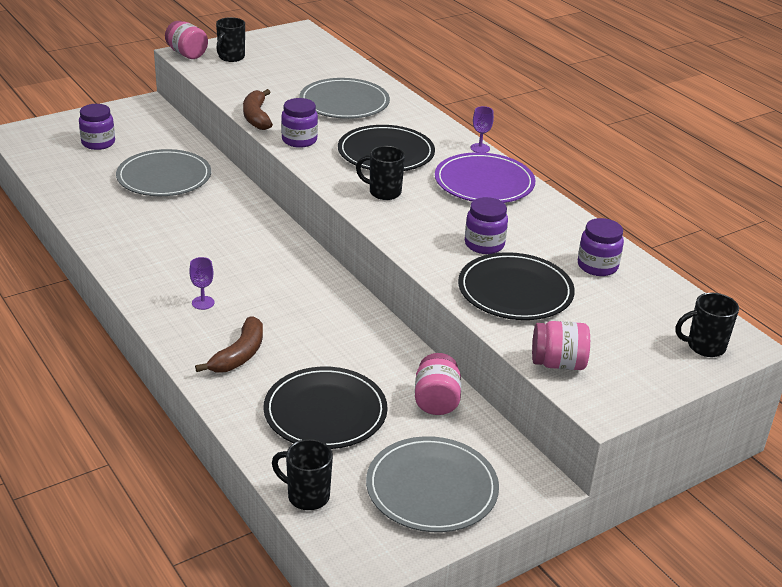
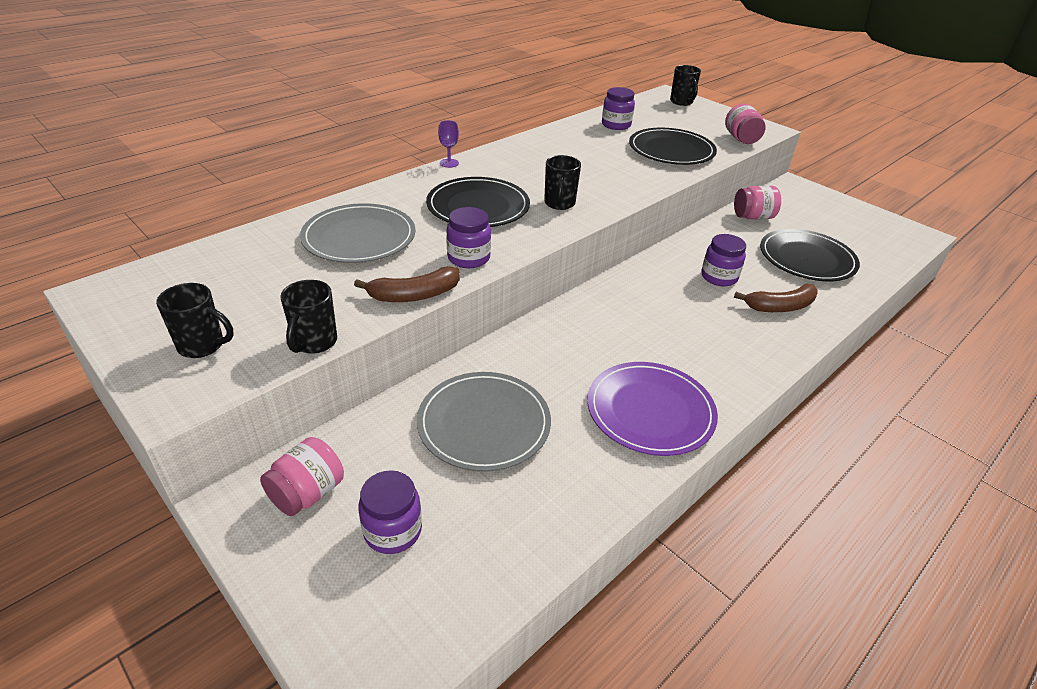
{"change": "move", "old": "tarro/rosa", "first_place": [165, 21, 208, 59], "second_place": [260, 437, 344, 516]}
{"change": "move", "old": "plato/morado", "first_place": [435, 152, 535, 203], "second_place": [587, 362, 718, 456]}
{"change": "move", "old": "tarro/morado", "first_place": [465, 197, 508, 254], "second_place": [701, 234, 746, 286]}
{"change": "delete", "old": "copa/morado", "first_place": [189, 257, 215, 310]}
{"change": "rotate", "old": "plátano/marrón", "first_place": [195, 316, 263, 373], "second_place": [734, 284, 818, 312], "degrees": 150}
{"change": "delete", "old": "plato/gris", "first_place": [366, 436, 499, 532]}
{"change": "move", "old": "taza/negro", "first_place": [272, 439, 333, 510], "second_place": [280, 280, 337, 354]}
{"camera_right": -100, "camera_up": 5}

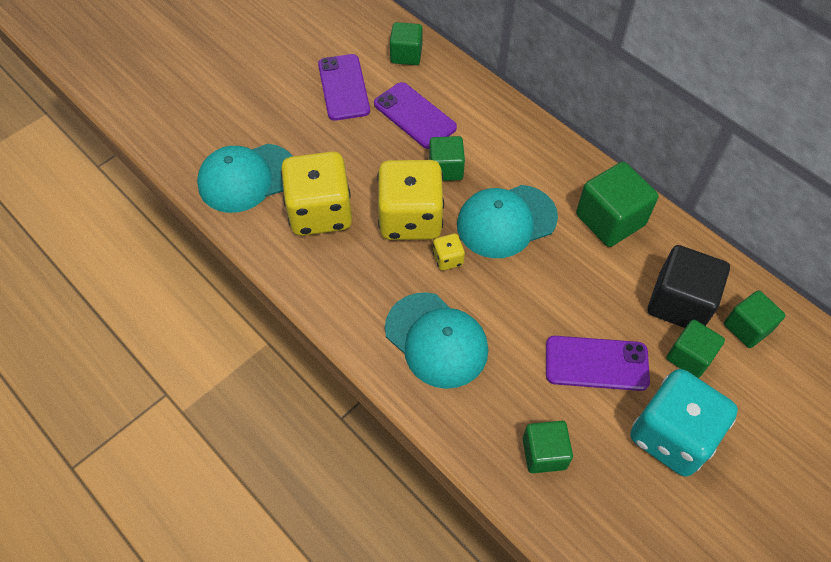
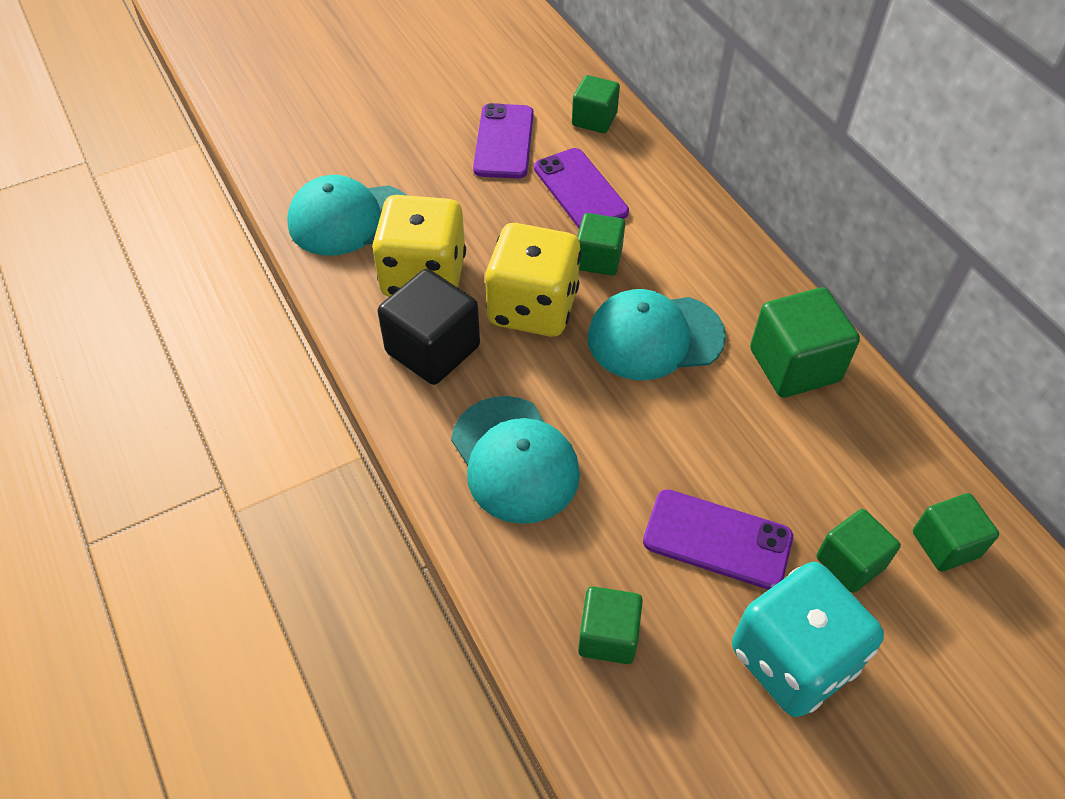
{"change": "delete", "old": "dado/amarillo", "first_place": [433, 234, 465, 270]}
{"change": "move", "old": "cubo/negro", "first_place": [648, 245, 730, 328], "second_place": [377, 269, 480, 385]}
{"camera_right": 15, "camera_up": -5}

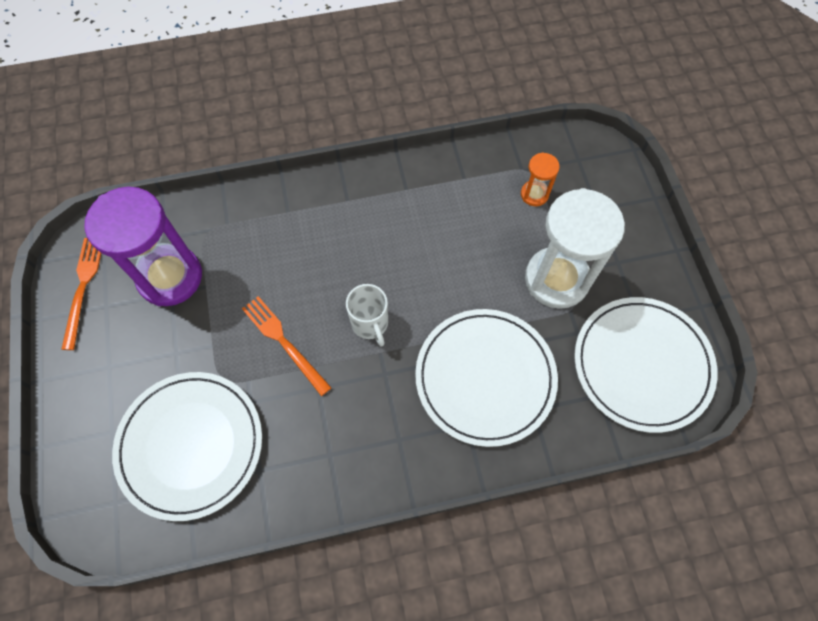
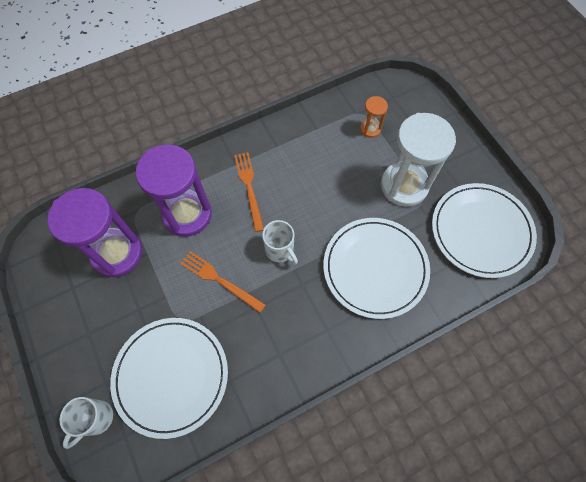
{"change": "move", "old": "tenedor/naranja", "first_place": [61, 238, 101, 350], "second_place": [234, 152, 264, 232]}
{"change": "insert", "new": "reloj de arena/morado", "second_place": [135, 145, 212, 236]}
{"change": "insert", "new": "taza/blanco", "second_place": [60, 397, 113, 449]}
{"camera_right": -15, "camera_up": 0}

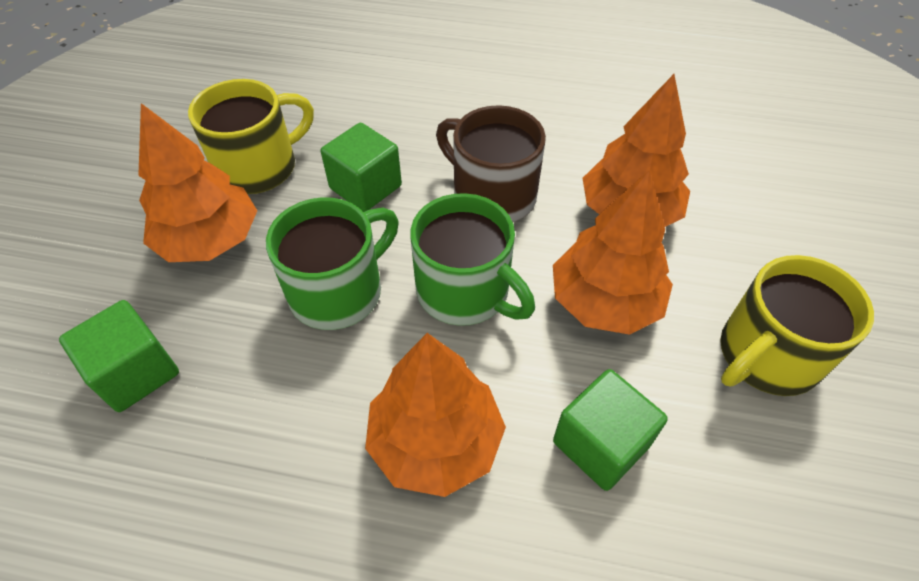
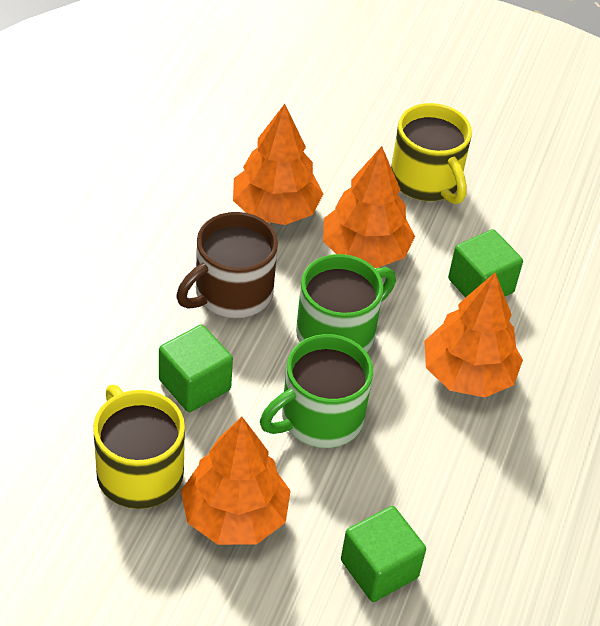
{"change": "rotate", "old": "taza/verde", "first_place": [266, 197, 399, 330], "second_place": [260, 334, 373, 448], "degrees": -90}
{"camera_right": -85, "camera_up": -5}

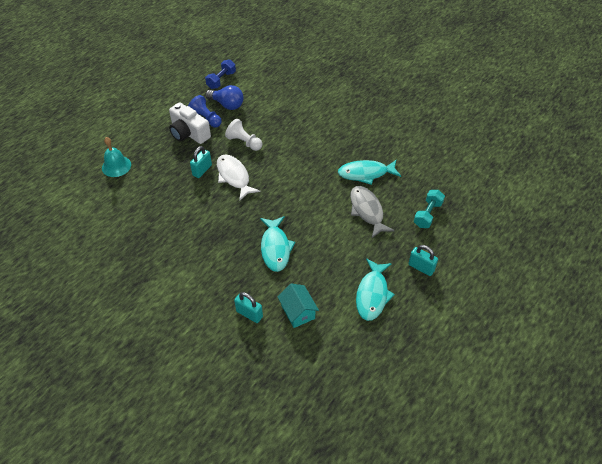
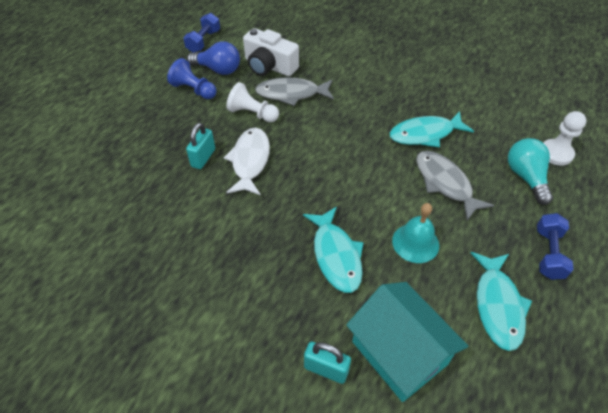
{"change": "move", "old": "cámara/blanco", "first_place": [169, 102, 211, 144], "second_place": [243, 28, 299, 76]}
{"change": "move", "old": "campana/turquesa", "first_place": [102, 137, 131, 177], "second_place": [392, 203, 439, 263]}
{"change": "rotate", "old": "pez/blanco", "first_place": [217, 154, 260, 201], "second_place": [224, 128, 270, 196], "degrees": 45}
{"change": "replace", "old": "mancuerna/turquesa", "new": "bombilla/turquesa", "first_place": [414, 190, 445, 228], "second_place": [508, 138, 553, 205]}
{"change": "replace", "old": "candado/turquesa", "new": "mancuerna/azul", "first_place": [408, 245, 438, 276], "second_place": [537, 213, 574, 280]}
{"change": "resize", "old": "casa/turquesa", "first_place": [278, 283, 319, 328], "second_place": [346, 282, 468, 402], "factor": 1.67}
{"change": "insert", "new": "pez/gris", "second_place": [255, 77, 334, 106]}
{"change": "insert", "new": "peón/blanco", "second_place": [543, 111, 587, 166]}
{"camera_right": -10, "camera_up": 0}

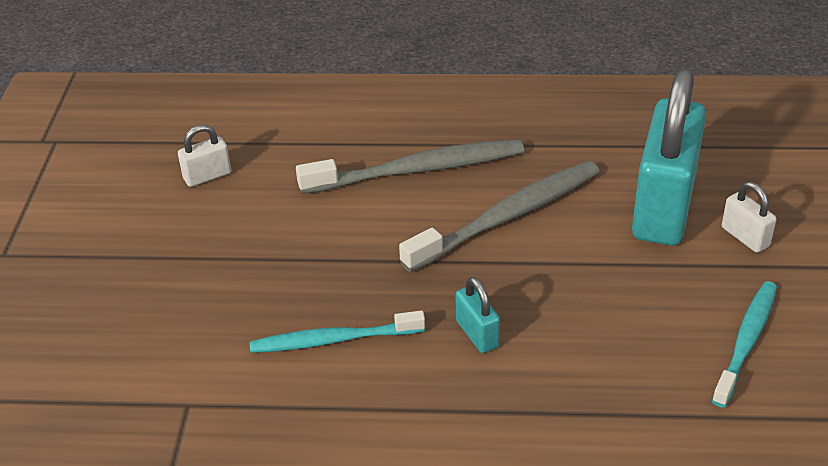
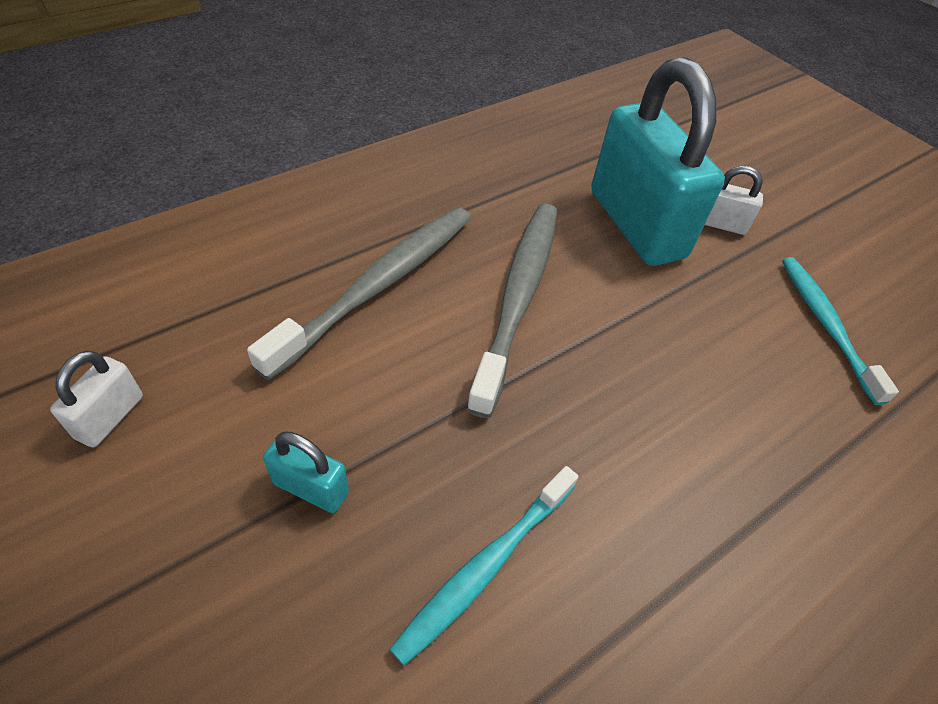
{"change": "move", "old": "candado/turquesa", "first_place": [456, 277, 500, 353], "second_place": [263, 431, 349, 513]}
{"camera_right": -45, "camera_up": 10}

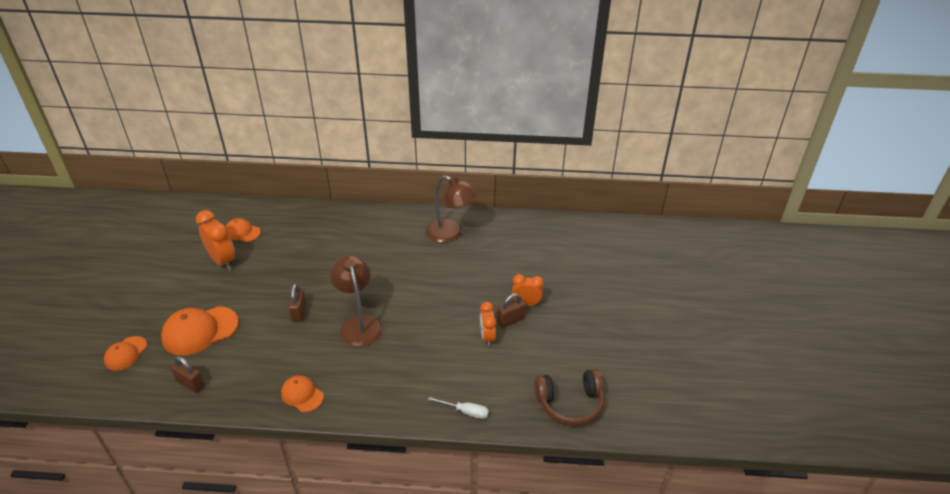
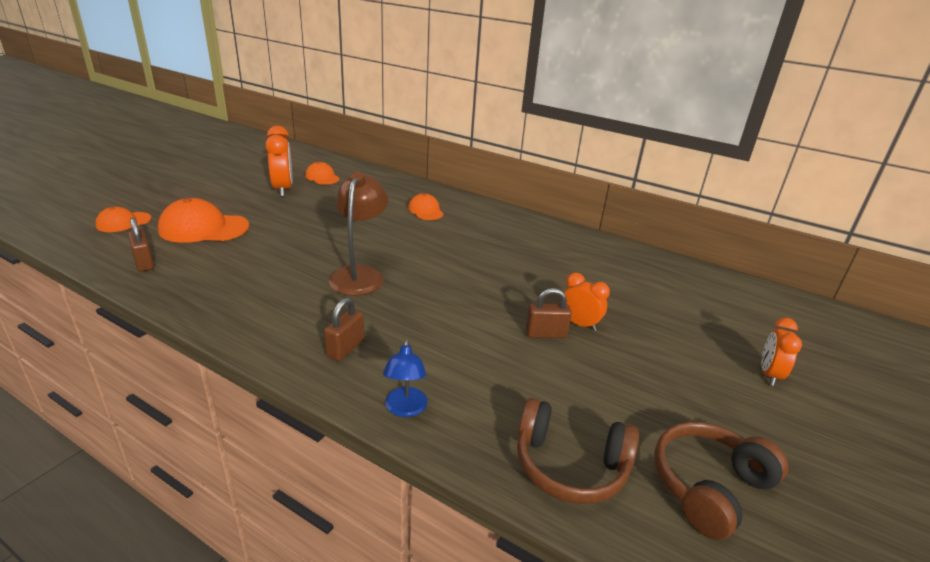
{"change": "delete", "old": "lámpara/marrón", "first_place": [426, 175, 478, 243]}
{"change": "move", "old": "candado/marrón", "first_place": [288, 284, 307, 322], "second_place": [324, 298, 364, 361]}
{"change": "move", "old": "despertador/naranja", "first_place": [480, 302, 496, 347], "second_place": [762, 318, 802, 386]}
{"change": "move", "old": "gorra/naranja", "first_place": [281, 375, 324, 412], "second_place": [408, 193, 444, 220]}
{"change": "replace", "old": "destornillador/blanco", "new": "lámpara/azul", "first_place": [428, 397, 489, 419], "second_place": [383, 339, 428, 417]}
{"change": "insert", "new": "auriculares/marrón", "second_place": [654, 422, 788, 540]}
{"camera_right": 25, "camera_up": -10}

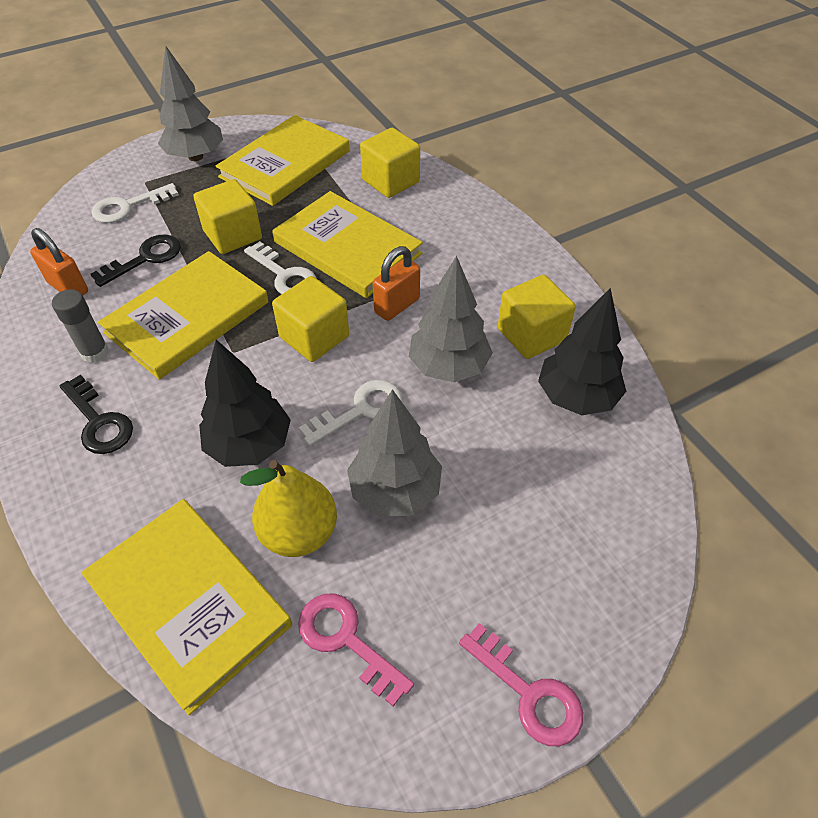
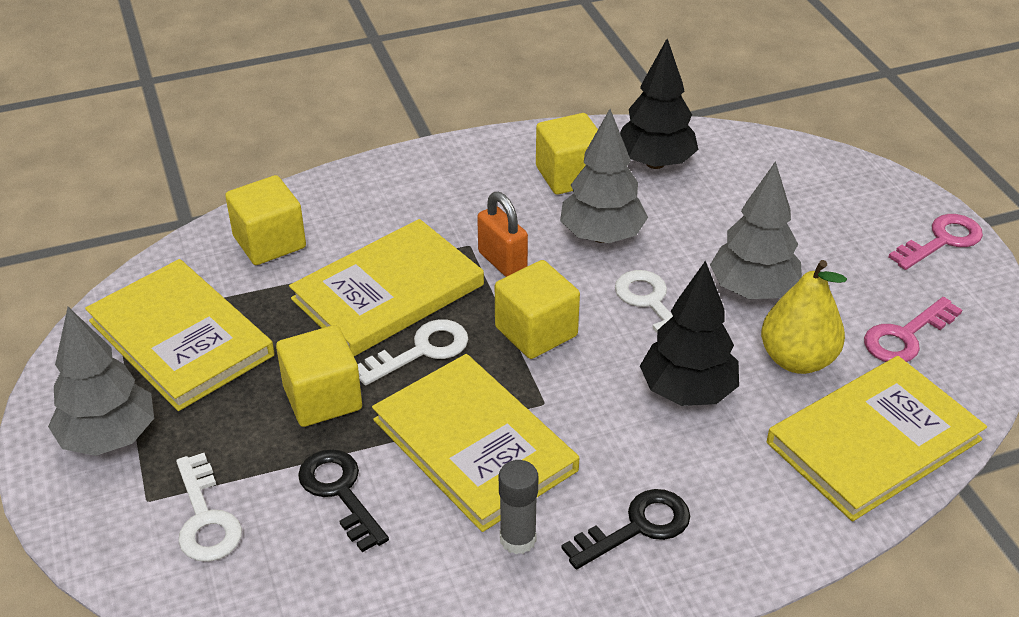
{"change": "delete", "old": "candado/naranja", "first_place": [30, 228, 88, 295]}
{"camera_right": -80, "camera_up": -10}

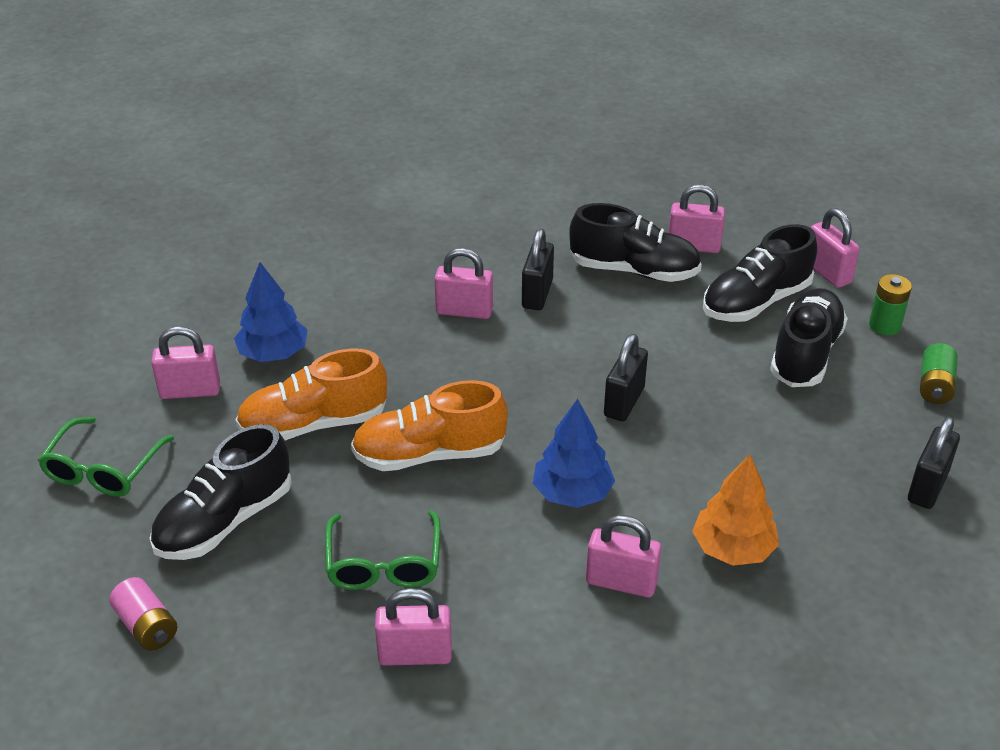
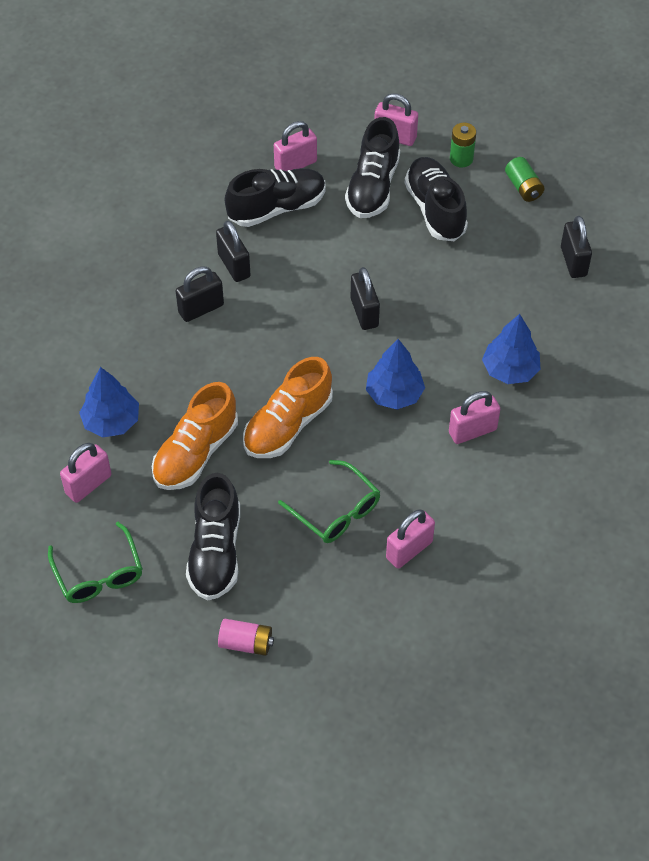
{"change": "recolor", "old": "candado/rosa", "new": "candado/negro", "first_place": [434, 248, 493, 319], "second_place": [176, 267, 224, 322]}
{"change": "recolor", "old": "árbol/naranja", "new": "árbol/azul", "first_place": [692, 454, 779, 566], "second_place": [482, 314, 540, 384]}
{"camera_right": -40, "camera_up": 15}

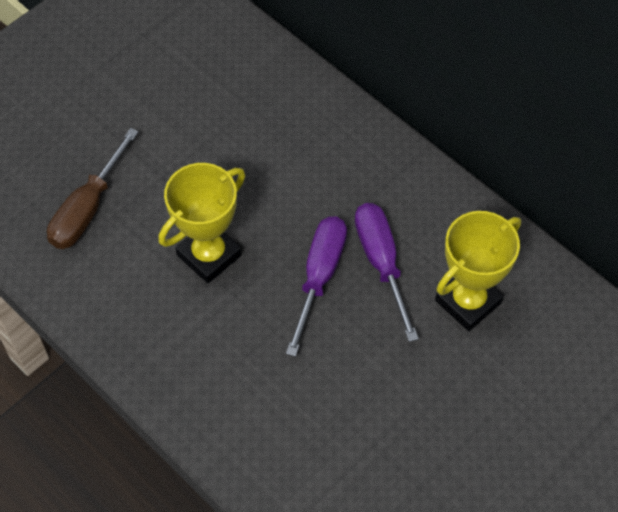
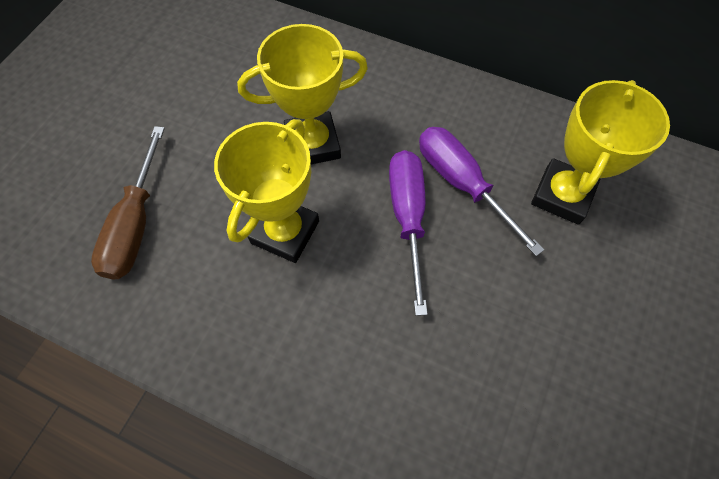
{"change": "insert", "new": "trofeo/amarillo", "second_place": [237, 24, 368, 164]}
{"camera_right": -20, "camera_up": 5}

